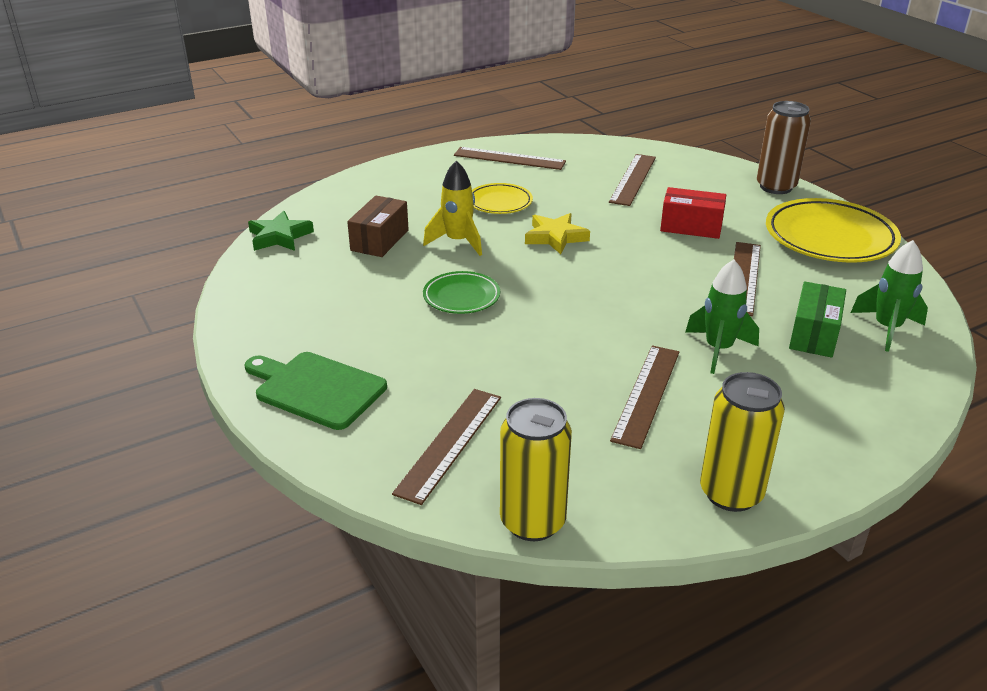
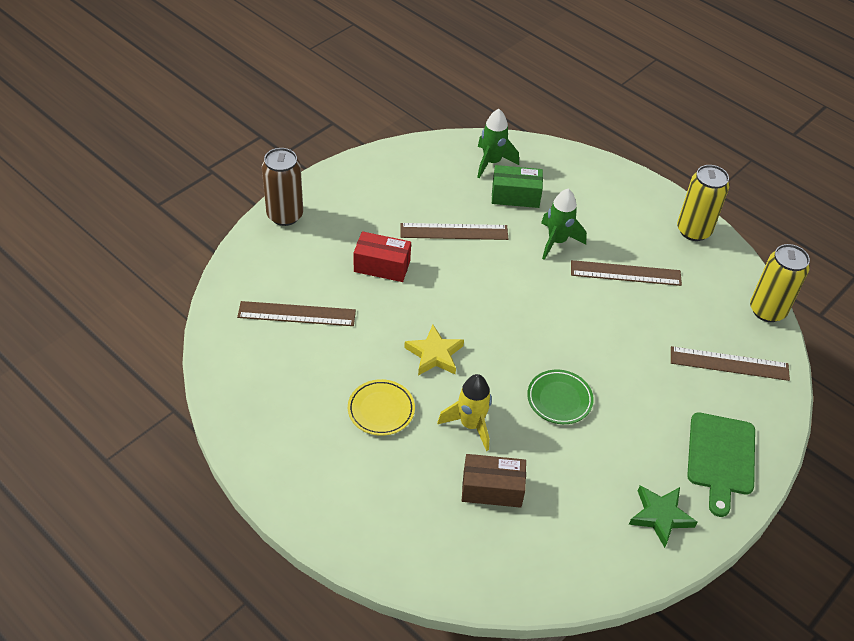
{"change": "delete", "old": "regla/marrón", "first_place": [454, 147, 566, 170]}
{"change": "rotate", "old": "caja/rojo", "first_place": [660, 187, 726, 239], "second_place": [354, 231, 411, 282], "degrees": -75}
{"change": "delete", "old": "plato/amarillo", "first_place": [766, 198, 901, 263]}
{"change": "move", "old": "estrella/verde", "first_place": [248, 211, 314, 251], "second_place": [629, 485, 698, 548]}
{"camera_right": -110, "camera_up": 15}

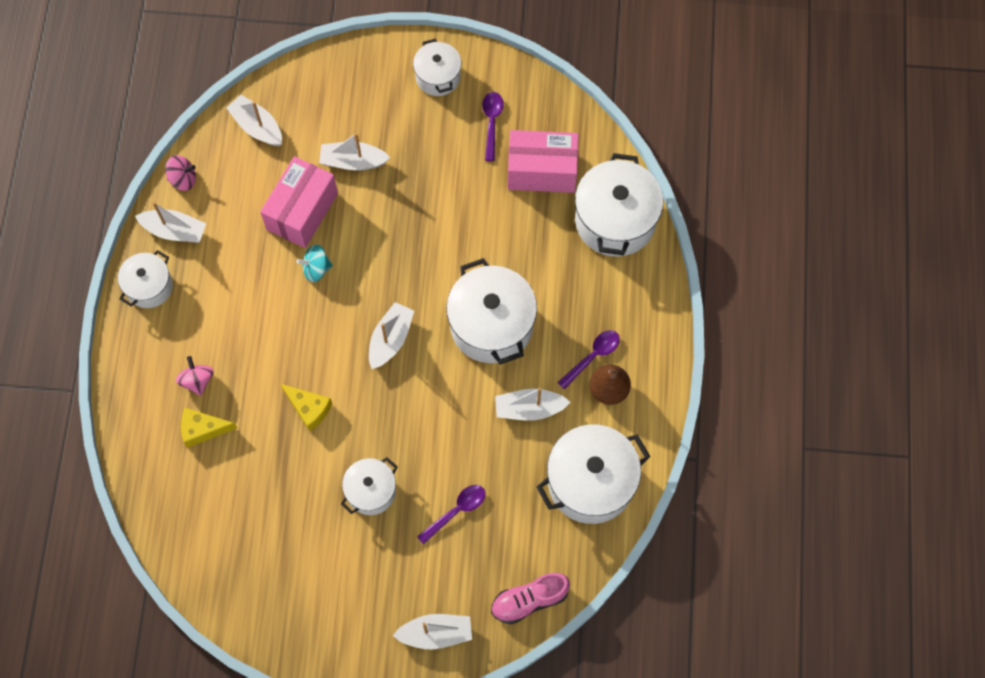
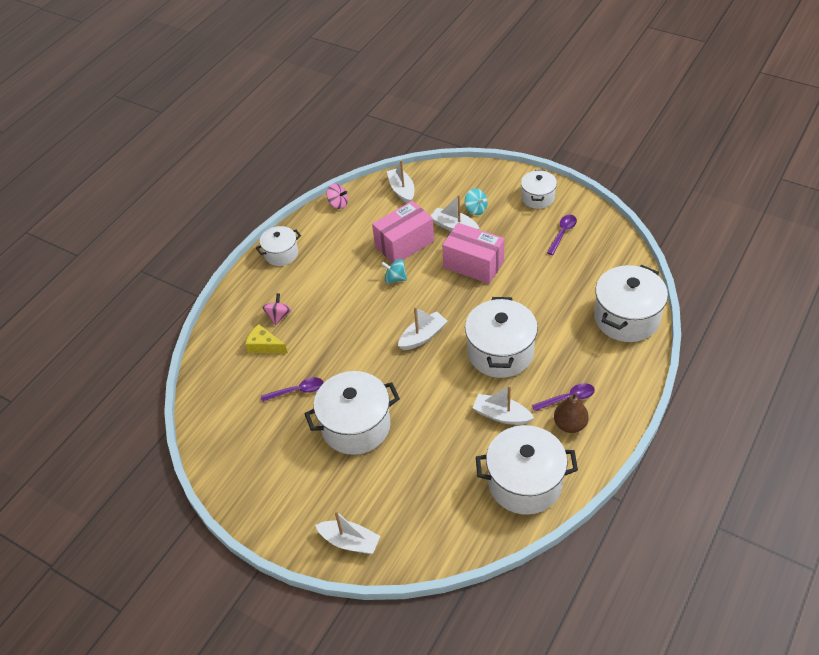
{"change": "move", "old": "caja/rosa", "first_place": [508, 130, 579, 193], "second_place": [442, 223, 505, 284]}
{"change": "delete", "old": "barco/blanco", "first_place": [135, 202, 206, 243]}
{"change": "delete", "old": "queso/amarillo", "first_place": [281, 384, 332, 431]}
{"change": "resize", "old": "olla/blanco", "first_place": [341, 457, 397, 515], "second_place": [304, 371, 400, 455], "factor": 1.74}
{"change": "move", "old": "cuchara/morado", "first_place": [417, 485, 485, 545], "second_place": [261, 377, 324, 402]}
{"change": "delete", "old": "zapato/rosa", "first_place": [491, 573, 570, 624]}
{"change": "insert", "new": "peonza/turquesa", "second_place": [465, 188, 487, 215]}
{"camera_right": 30, "camera_up": -20}

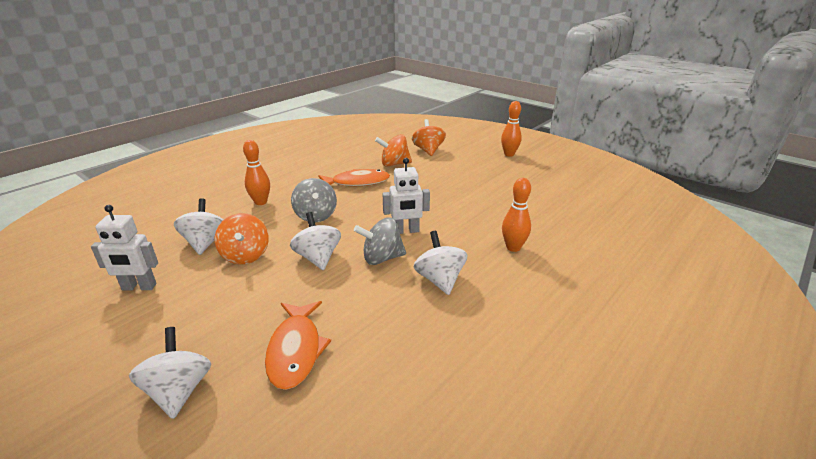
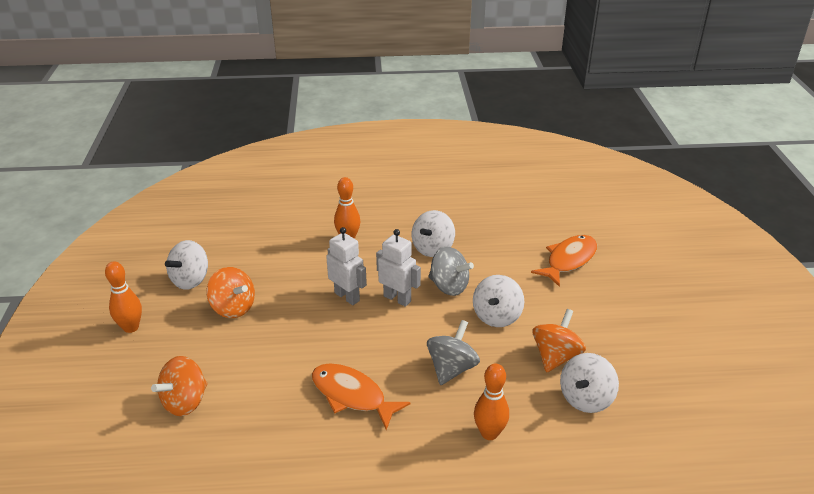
{"change": "move", "old": "peonza/naranja", "first_place": [375, 134, 412, 167], "second_place": [207, 267, 255, 318]}
{"change": "move", "old": "robot/blanco", "first_place": [91, 205, 158, 290], "second_place": [326, 227, 367, 305]}
{"change": "move", "old": "peonza/blanco", "first_place": [129, 327, 211, 419], "second_place": [165, 240, 208, 290]}
{"camera_right": -135, "camera_up": 5}

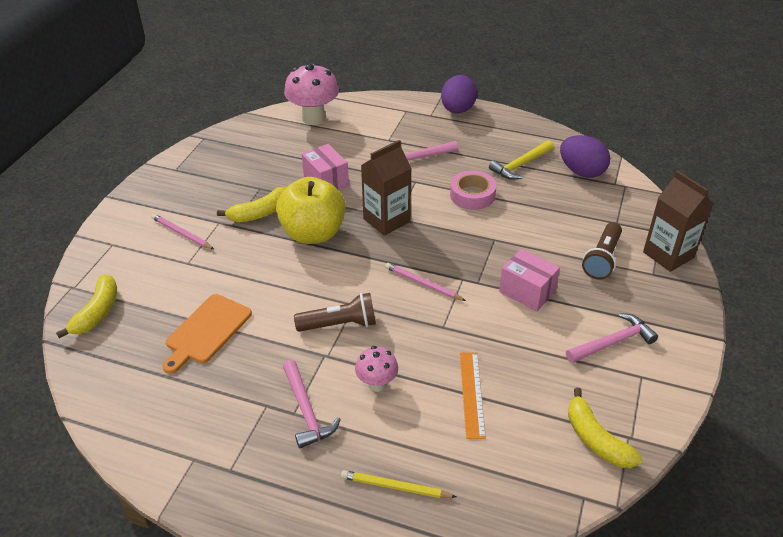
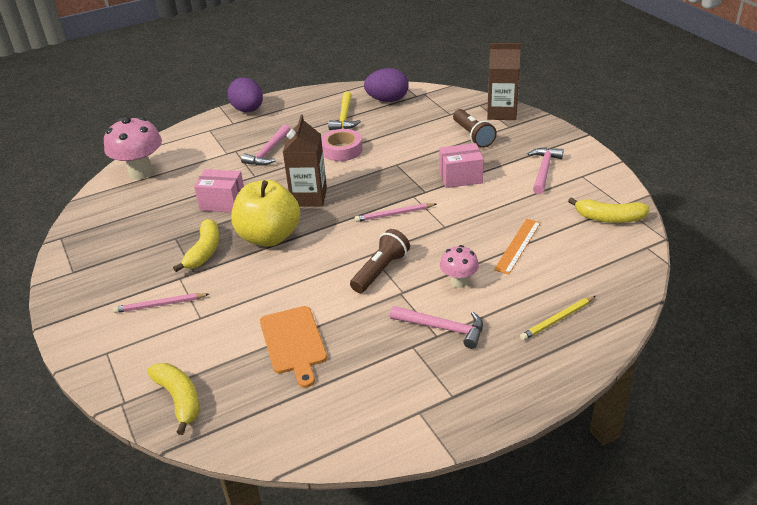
{"change": "rotate", "old": "regla/naranja", "first_place": [460, 352, 486, 439], "second_place": [494, 219, 541, 274], "degrees": 75}
{"camera_right": -45, "camera_up": -5}

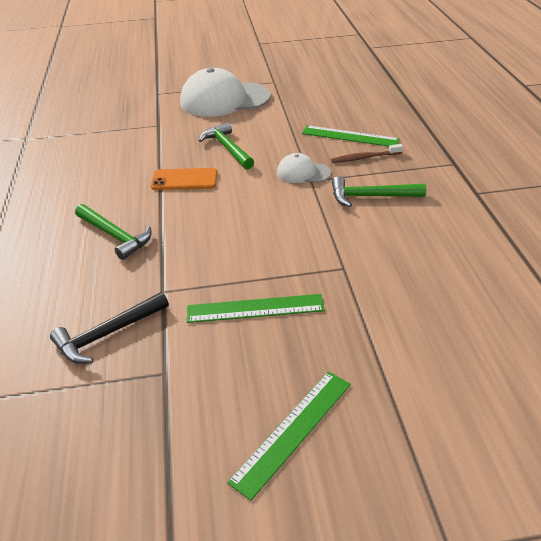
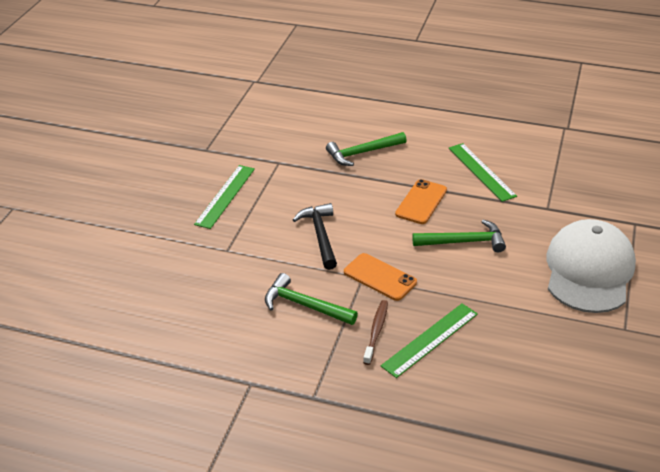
{"change": "replace", "old": "gorra/blanco", "new": "móvil/naranja", "first_place": [277, 153, 331, 183], "second_place": [344, 253, 417, 301]}
{"change": "rotate", "old": "martillo/verde", "first_place": [332, 176, 426, 207], "second_place": [265, 273, 358, 325], "degrees": -90}
{"change": "move", "old": "martillo/negro", "first_place": [50, 292, 169, 364], "second_place": [293, 203, 337, 270]}
{"change": "move", "old": "regla/verde", "first_place": [227, 371, 351, 501], "second_place": [449, 143, 517, 202]}
{"camera_right": 115, "camera_up": 0}

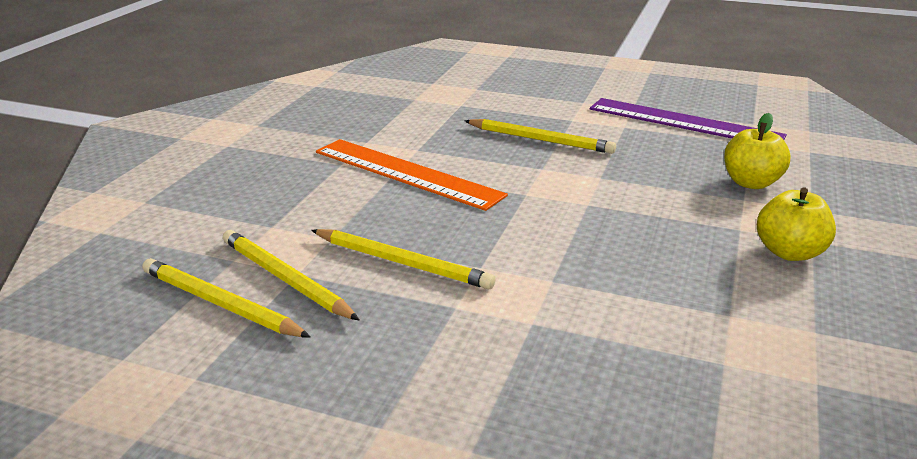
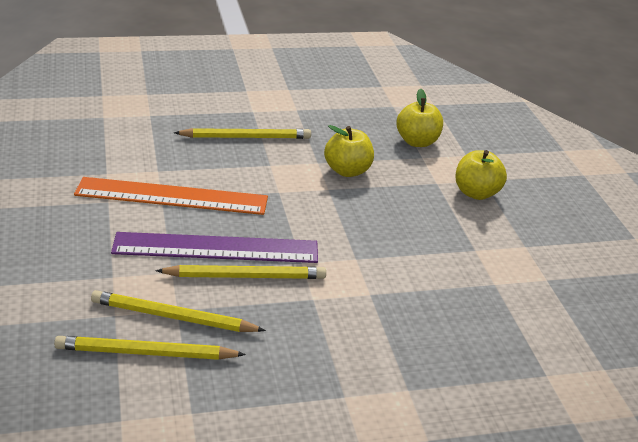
{"change": "move", "old": "regla/morado", "first_place": [590, 98, 787, 140], "second_place": [111, 232, 318, 263]}
{"change": "insert", "new": "manzana/amarillo", "second_place": [324, 125, 374, 177]}
{"camera_right": -35, "camera_up": 5}

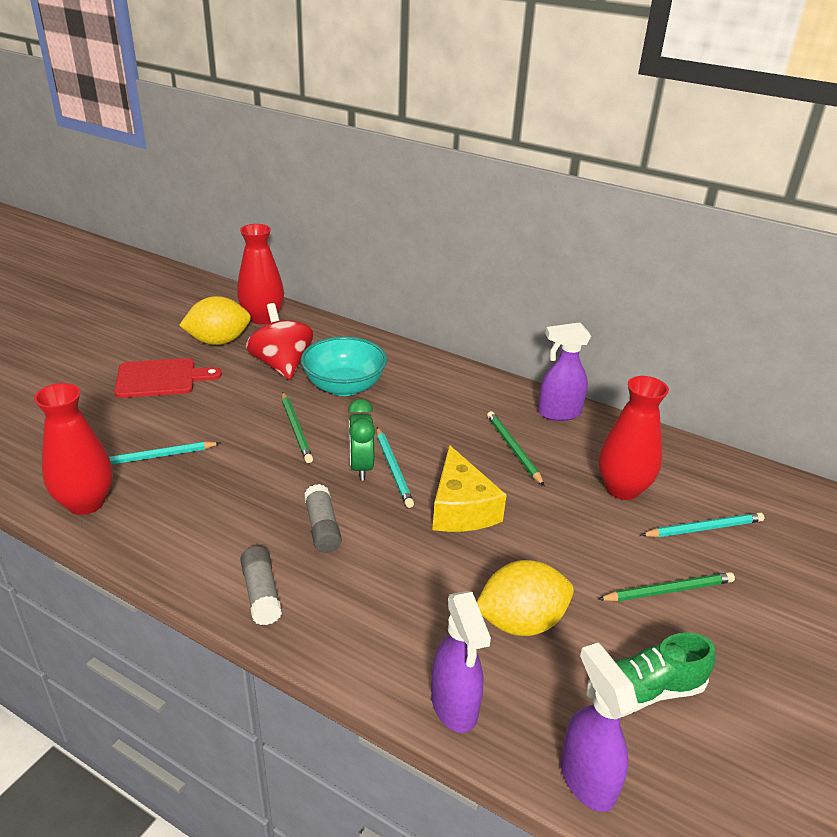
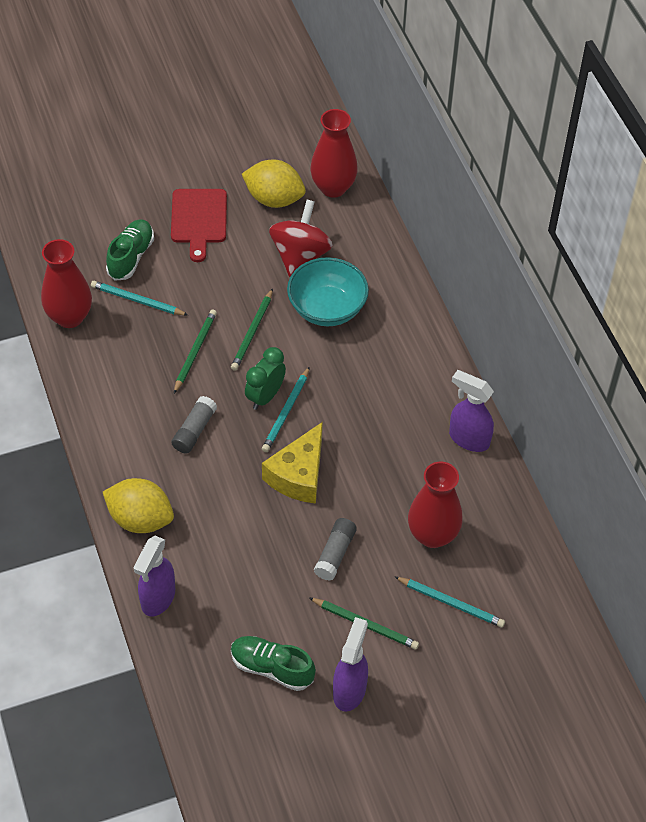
{"change": "rotate", "old": "tabla de cortar/rojo", "first_place": [114, 358, 222, 398], "second_place": [171, 189, 227, 262], "degrees": 60}
{"change": "move", "old": "lápiz/verde", "first_place": [487, 411, 544, 486], "second_place": [174, 309, 217, 393]}
{"change": "move", "old": "barra de pegamento/gris", "first_place": [240, 546, 282, 625], "second_place": [314, 518, 357, 581]}
{"change": "move", "old": "limón/amarillo", "first_place": [477, 560, 574, 636], "second_place": [103, 478, 174, 533]}
{"change": "move", "old": "pulverizador/morado", "first_place": [560, 643, 638, 812], "second_place": [333, 617, 368, 712]}
{"change": "insert", "new": "zapato/verde", "second_place": [106, 219, 154, 281]}
{"camera_right": 40, "camera_up": 20}

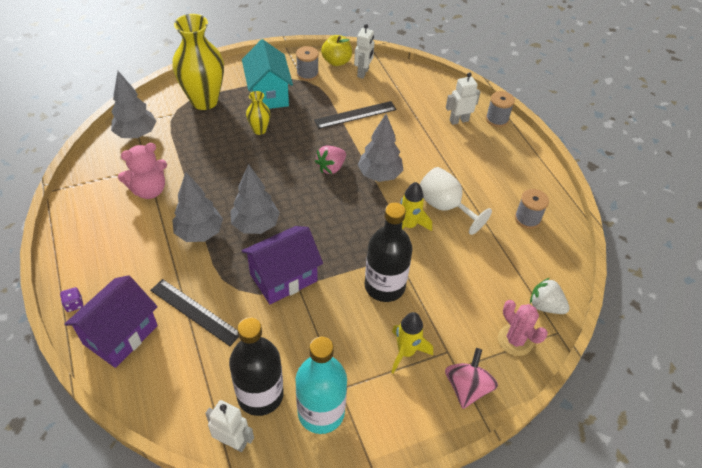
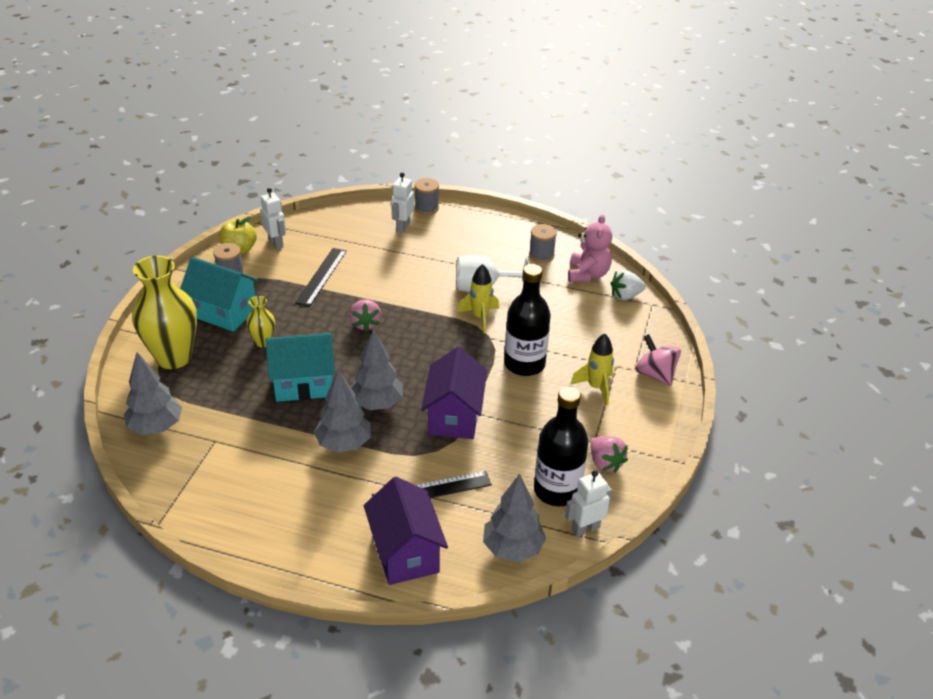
{"change": "move", "old": "árbol/gris", "first_place": [358, 114, 403, 182], "second_place": [483, 473, 546, 562]}
{"change": "move", "old": "osito/rosa", "first_place": [118, 143, 167, 199], "second_place": [568, 214, 612, 282]}
{"change": "delete", "old": "dado/morado", "first_place": [60, 287, 83, 312]}
{"change": "delete", "old": "cactus/rosa", "first_place": [498, 300, 548, 356]}
{"change": "replace", "old": "botella/turquesa", "new": "fresa/rosa", "first_place": [295, 337, 347, 434], "second_place": [590, 436, 628, 473]}
{"change": "insert", "new": "casa/turquesa", "second_place": [266, 333, 335, 402]}
{"camera_right": -50, "camera_up": -10}

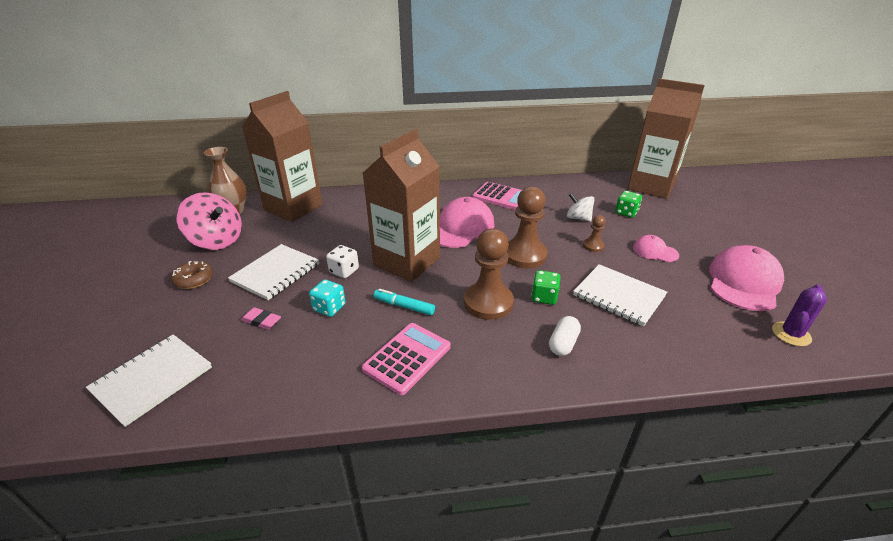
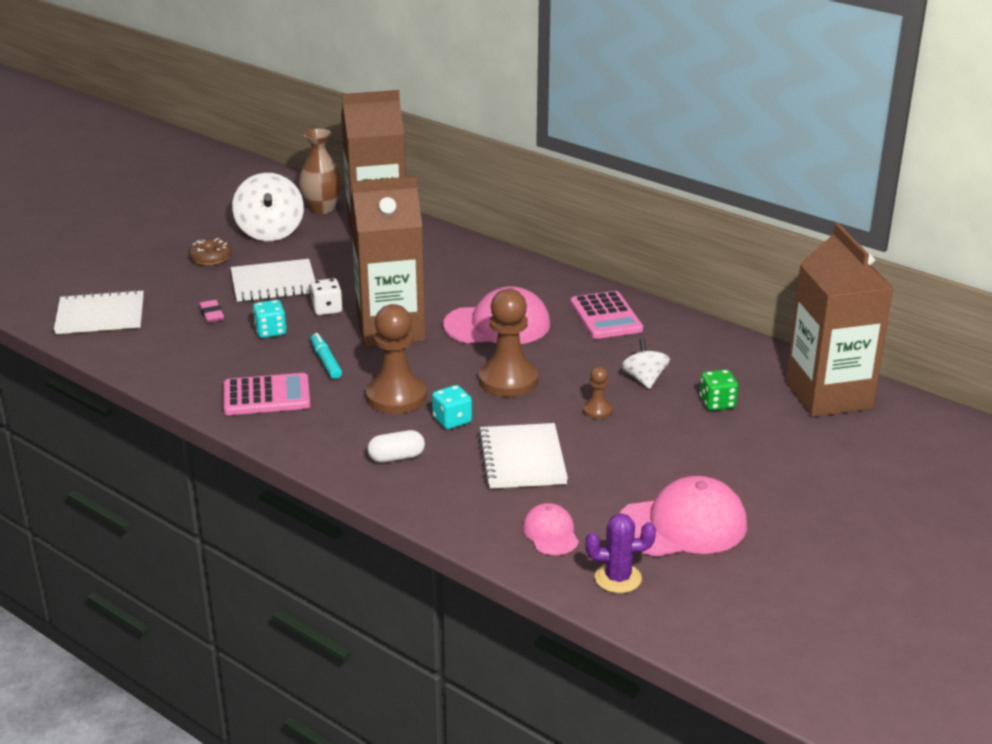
{"change": "recolor", "old": "peonza/rosa", "new": "peonza/blanco", "first_place": [176, 192, 242, 250], "second_place": [232, 173, 304, 241]}
{"change": "move", "old": "gorra/rosa", "first_place": [633, 235, 679, 262], "second_place": [522, 503, 579, 555]}
{"change": "recolor", "old": "dado/verde", "new": "dado/turquesa", "first_place": [531, 270, 560, 305], "second_place": [432, 385, 472, 429]}
{"camera_right": 45, "camera_up": -5}

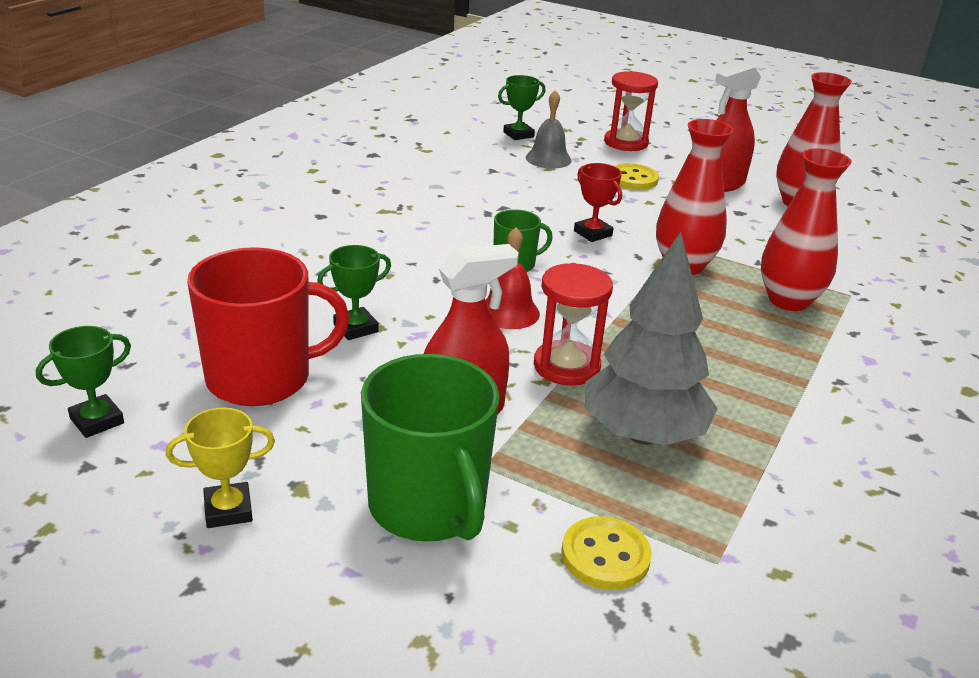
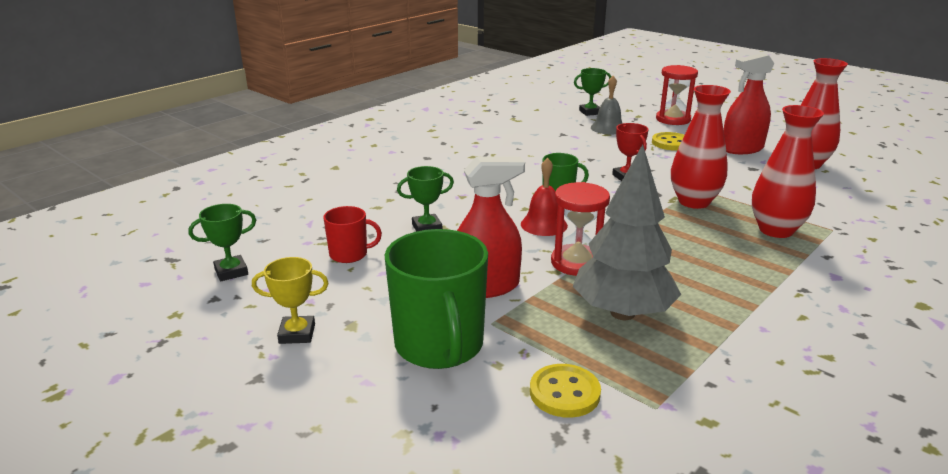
{"change": "resize", "old": "taza/rojo", "first_place": [187, 247, 349, 406], "second_place": [324, 206, 382, 263], "factor": 0.51}
{"camera_right": 15, "camera_up": -5}

